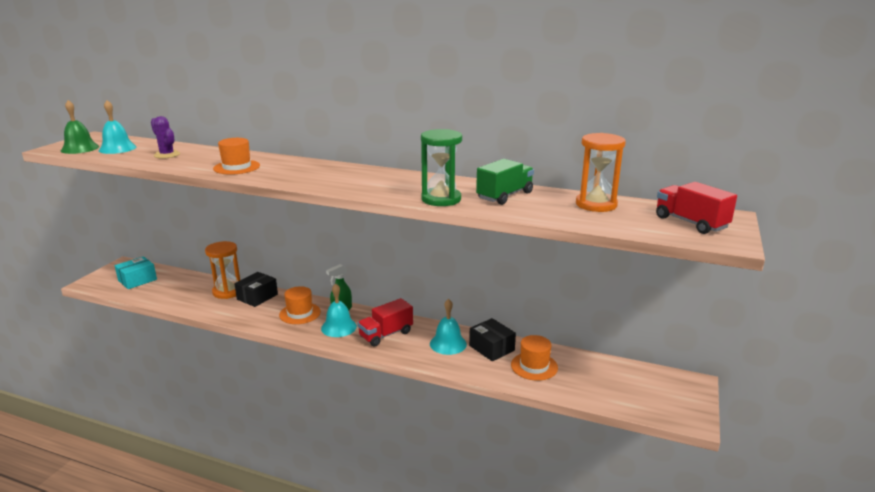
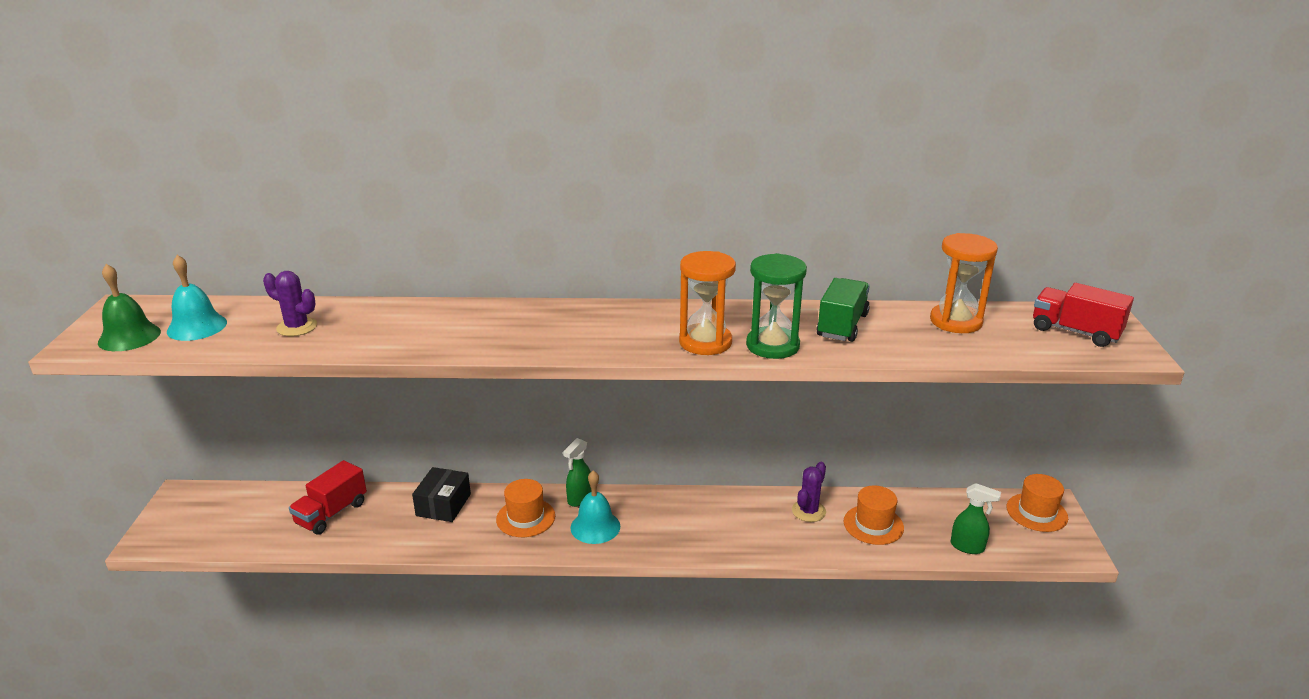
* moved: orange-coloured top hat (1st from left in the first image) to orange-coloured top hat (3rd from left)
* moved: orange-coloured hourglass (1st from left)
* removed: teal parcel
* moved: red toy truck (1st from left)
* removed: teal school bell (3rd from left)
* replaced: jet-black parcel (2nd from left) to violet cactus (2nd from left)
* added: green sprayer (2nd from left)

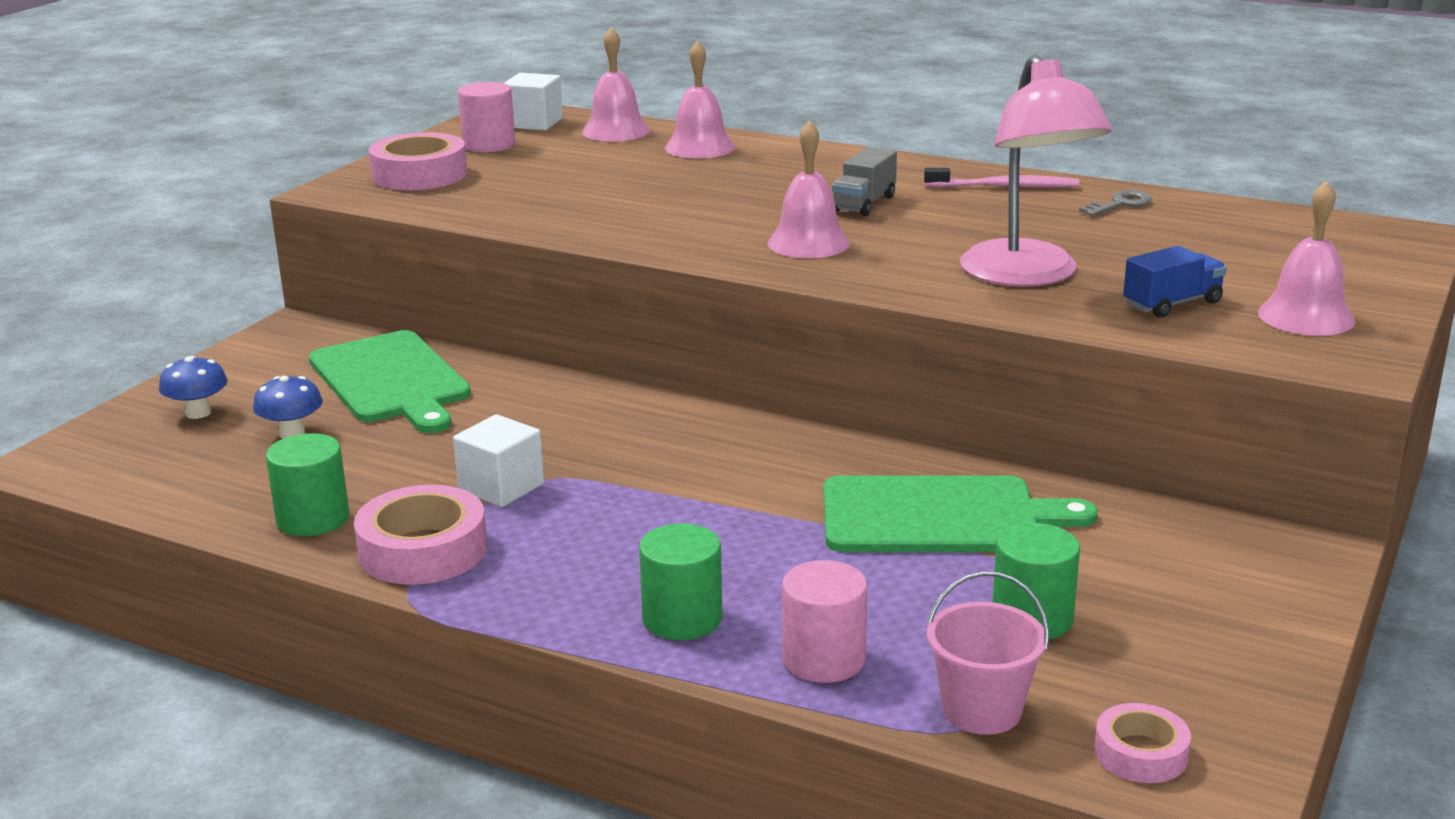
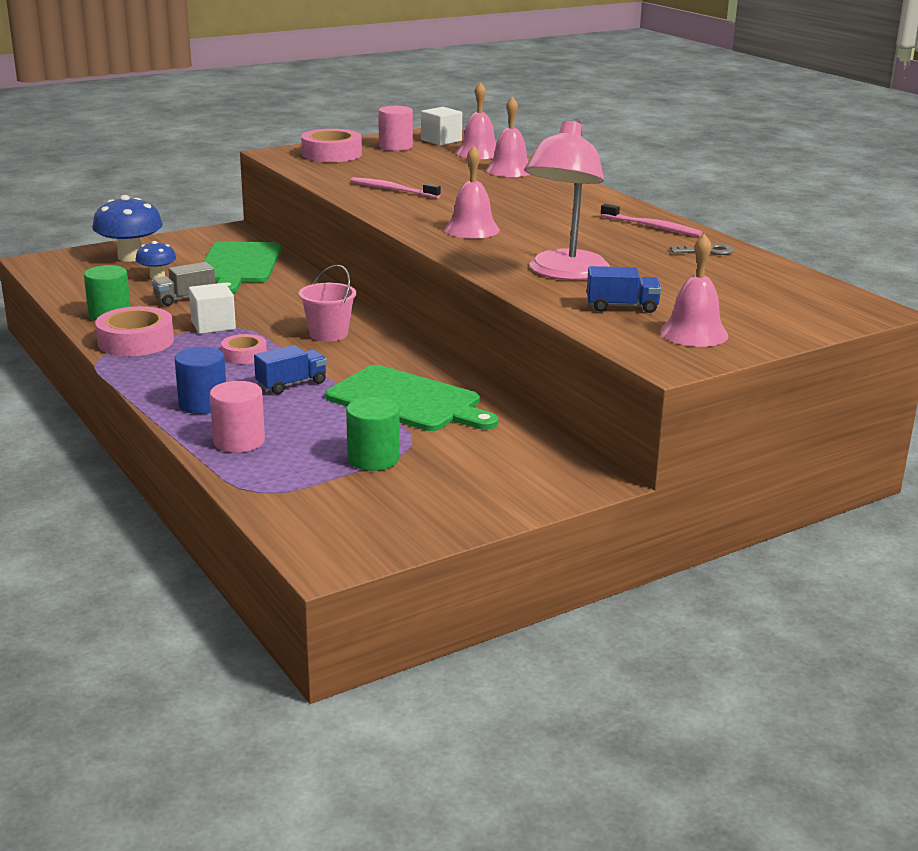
* moved: ash-grey toy truck
* resized: blue mushroom (1st from left) x1.78
* recoloured: green cylinder shape (2nd from left) to blue cylinder shape
* moved: rose-pink pail
* moved: rose-pink roll of tape (3rd from left in the first image) to rose-pink roll of tape (2nd from left)
* added: rose-pink dental brush (1st from left)
* added: blue toy truck (1st from left)

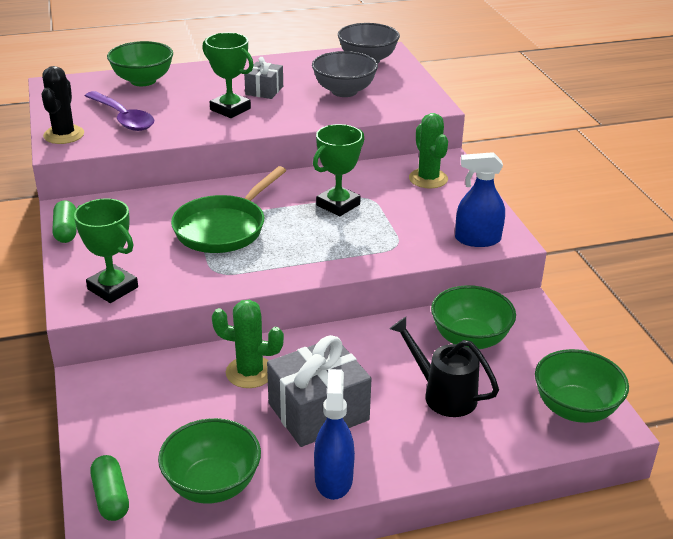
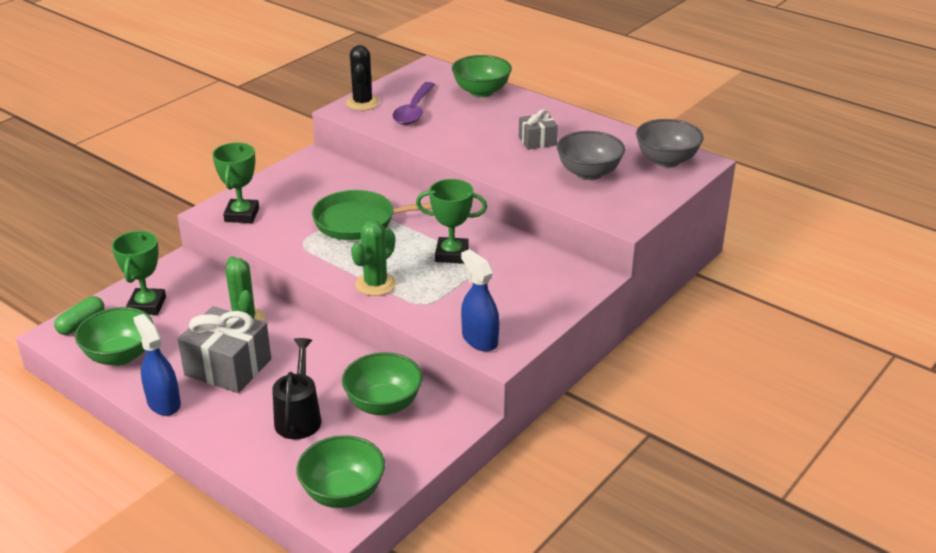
* moved: green trophy (2nd from left in the first image) to green trophy (1st from left)
* turned: jet-black cactus 60 degrees counterclockwise
* moved: green cactus (2nd from left)
* removed: green pill (1st from left)
* turned: blue sprayer (1st from left) 90 degrees counterclockwise

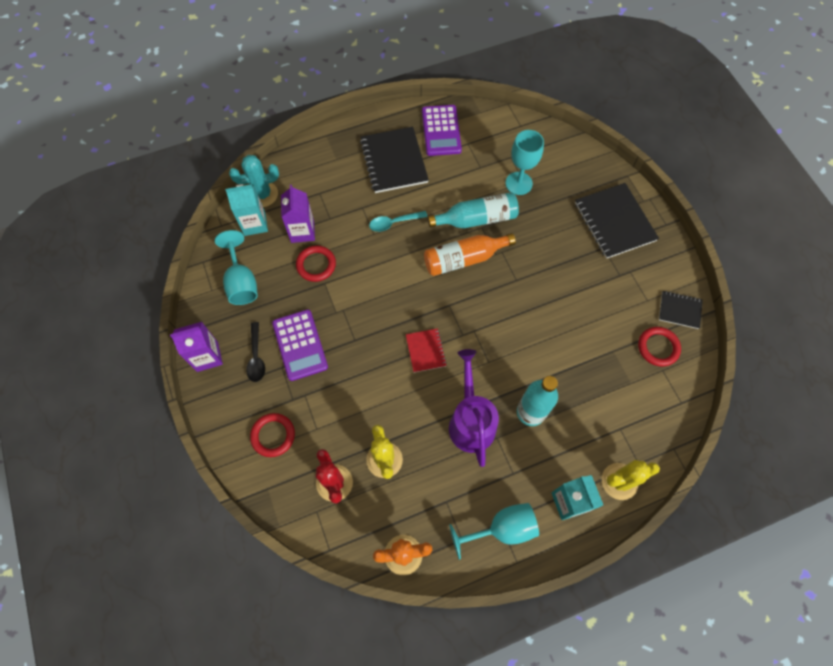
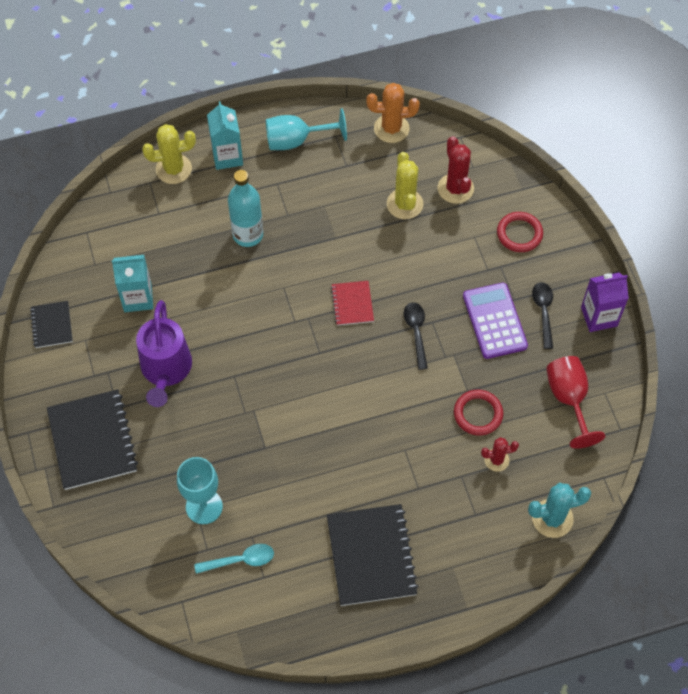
* removed: violet calculator (2nd from left)
* moved: teal milk carton (1st from left)
* replaced: violet milk carton (2nd from left) to red cactus (2nd from left)
* removed: teal bottle (1st from left)
* moved: teal spoon
* recoloured: teal chalice (1st from left) to red chalice
* removed: orange-coloured bottle
* turned: jet-black notebook (3rd from left in the first image) 60 degrees clockwise
* removed: red torus (3rd from left)
* moved: violet sprinkling can
* added: jet-black spoon (1st from left)

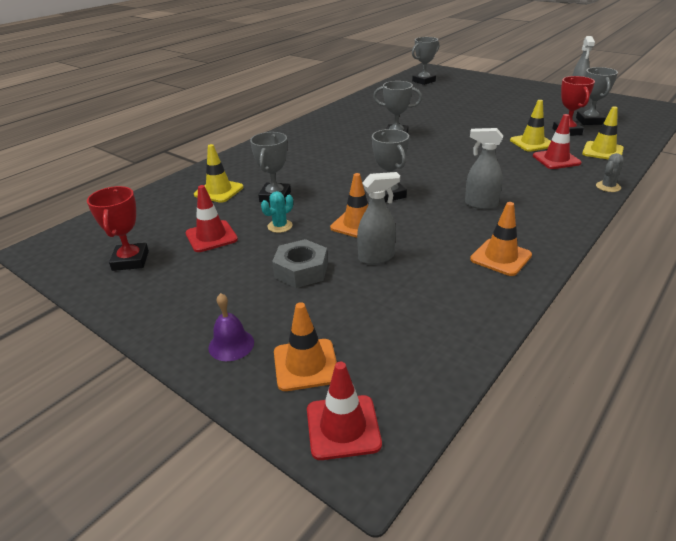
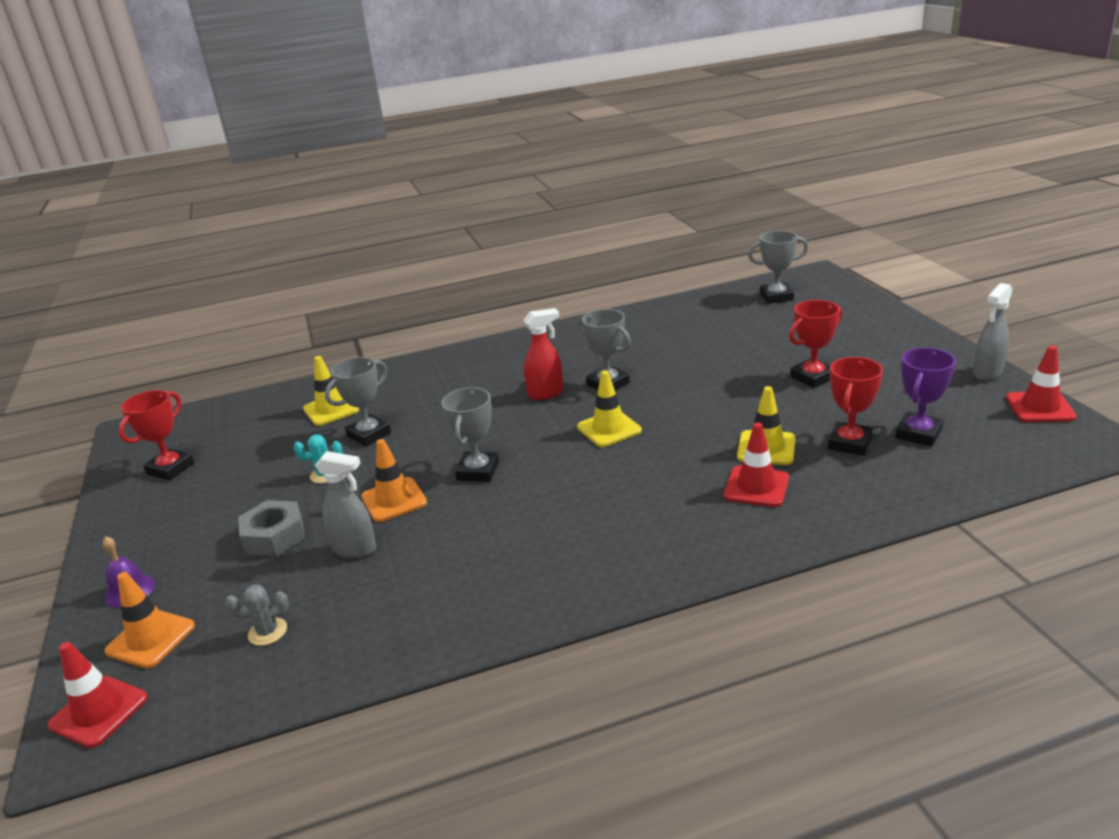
* recoloured: ash-grey trophy (5th from left) to violet trophy
* moved: golden traffic cone (3rd from left in the first image) to golden traffic cone (2nd from left)
* removed: ash-grey sprayer (2nd from left)
* moved: ash-grey cactus
* moved: red traffic cone (1st from left in the first image) to red traffic cone (3rd from left)
* removed: orange-coloured traffic cone (3rd from left)
* added: red trophy (2nd from left)
* added: red sprayer

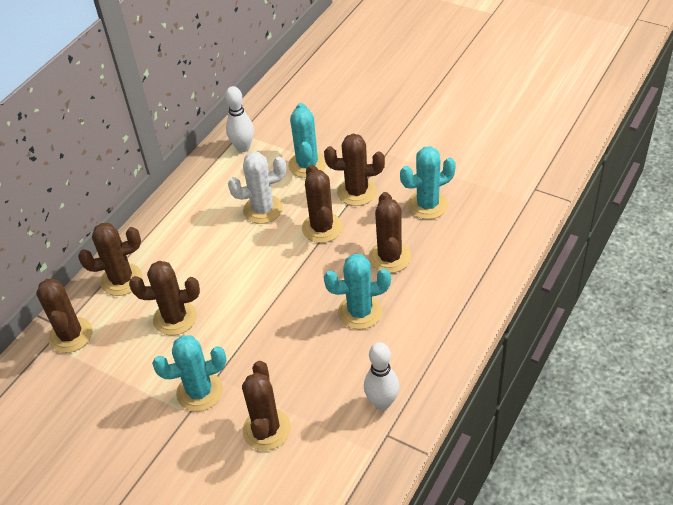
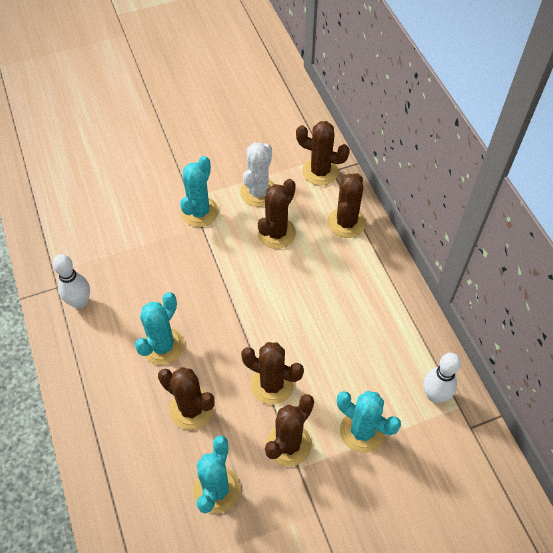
* moved: pure white cactus
* removed: russet cactus (4th from left)

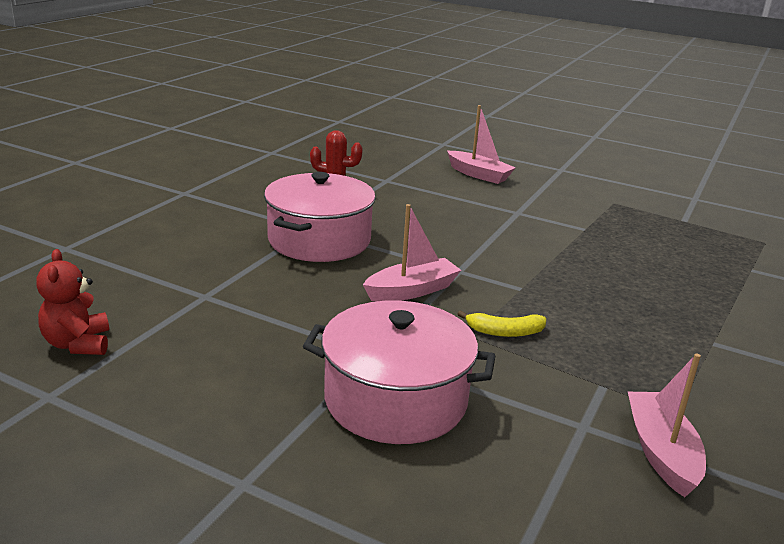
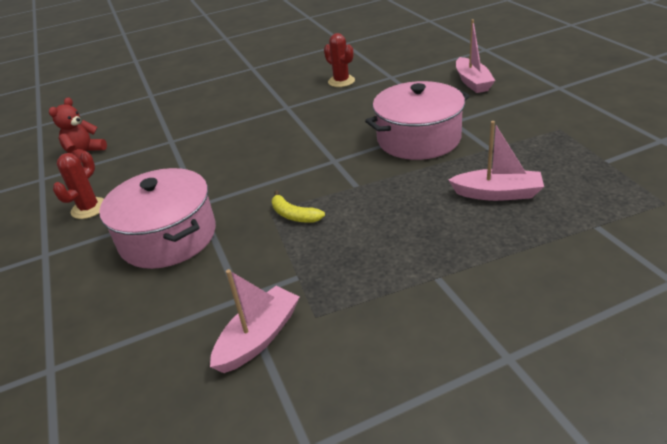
* moved: rose-pink stockpot (1st from left in the first image) to rose-pink stockpot (2nd from left)
* moved: rose-pink sailboat (1st from left in the first image) to rose-pink sailboat (3rd from left)
* added: red cactus (1st from left)

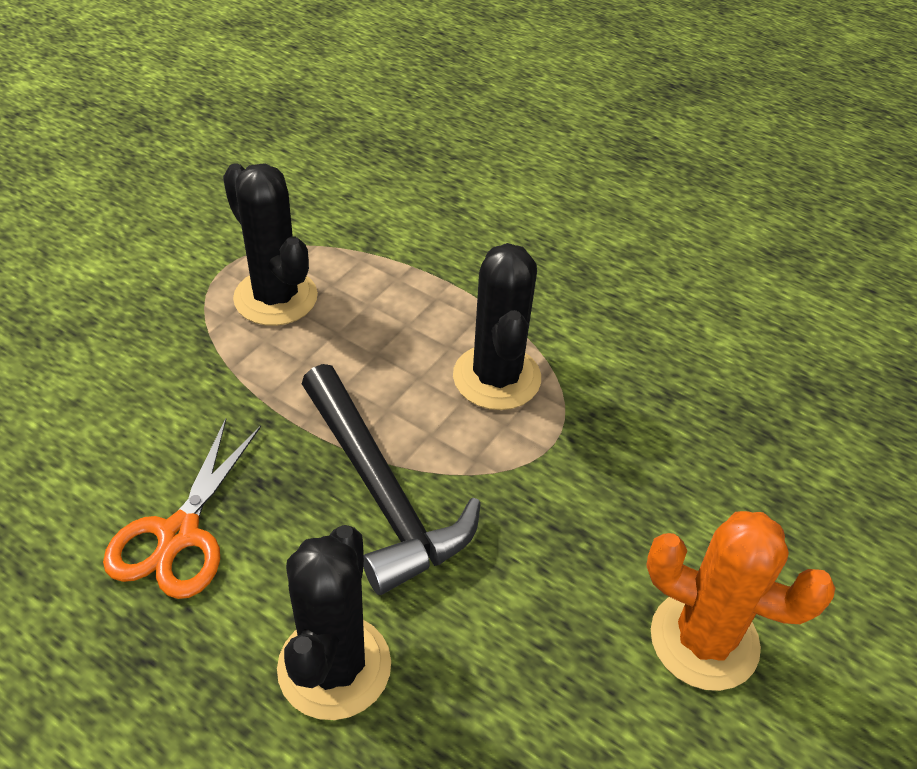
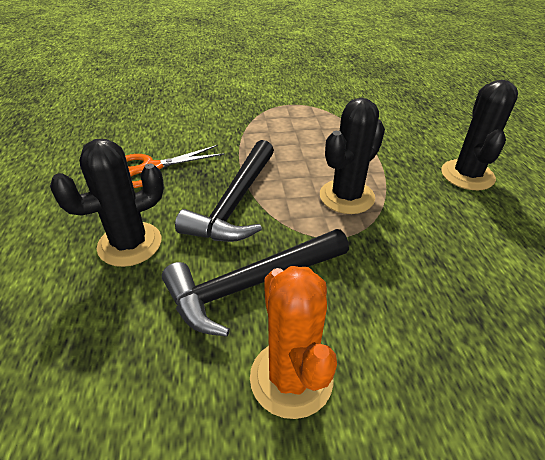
* moved: jet-black cactus (1st from left in the first image) to jet-black cactus (3rd from left)
* added: jet-black claw hammer (2nd from left)

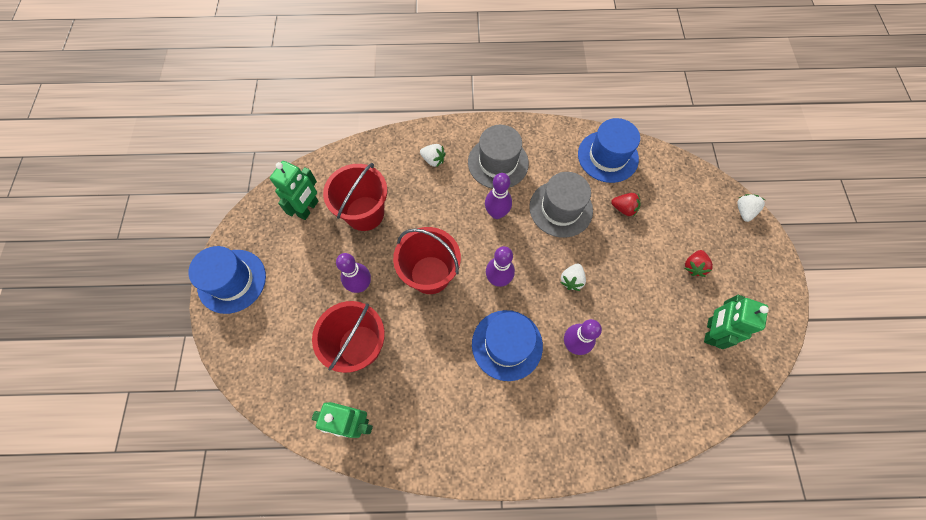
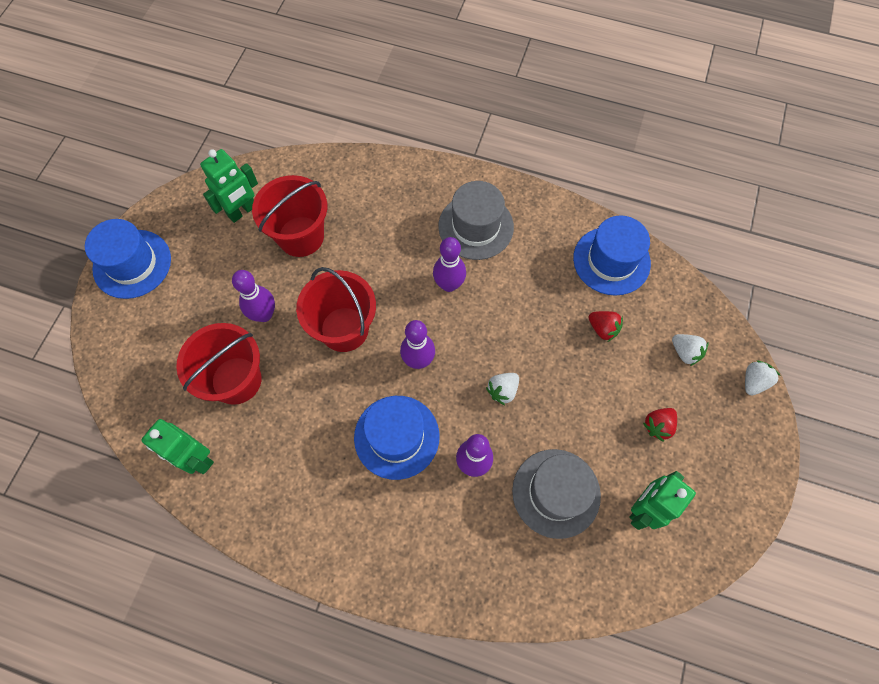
* moved: pure white berry (1st from left in the first image) to pure white berry (2nd from left)
* moved: ash-grey top hat (2nd from left)

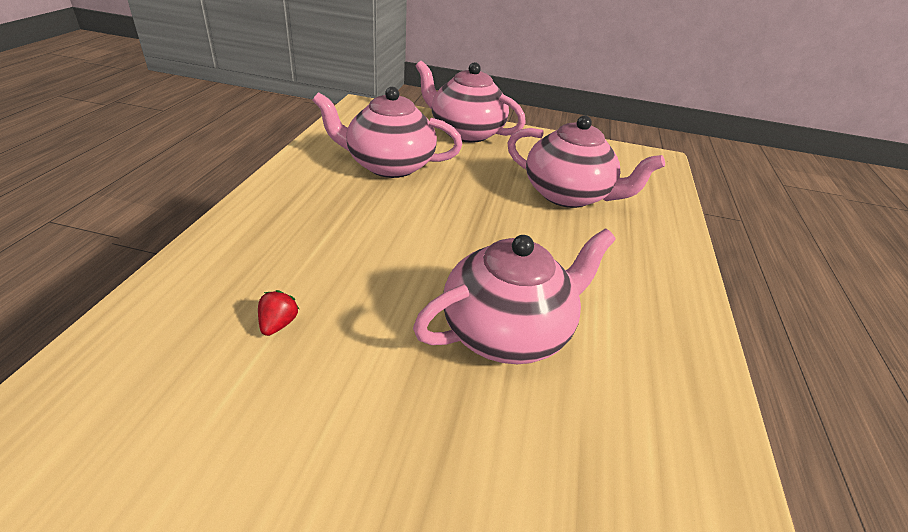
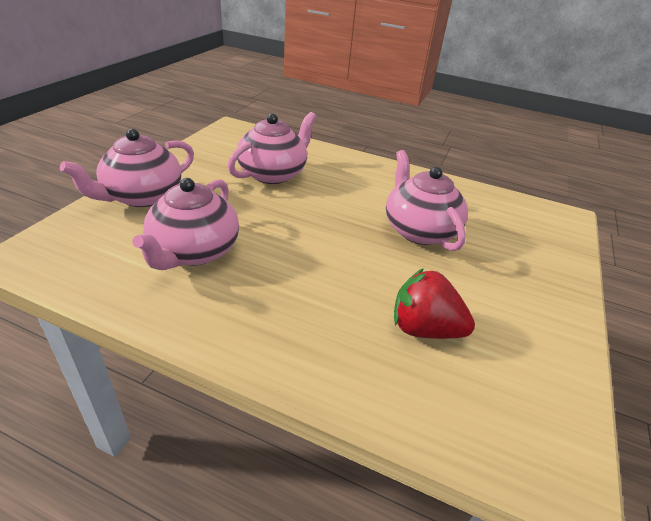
* resized: red berry x2.29

